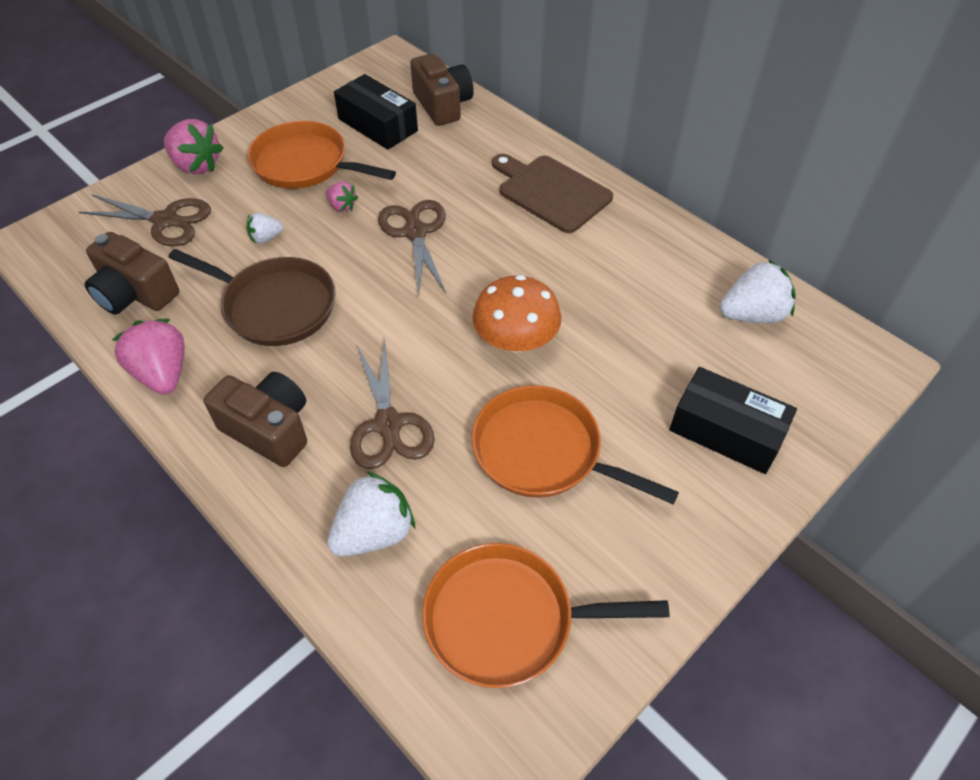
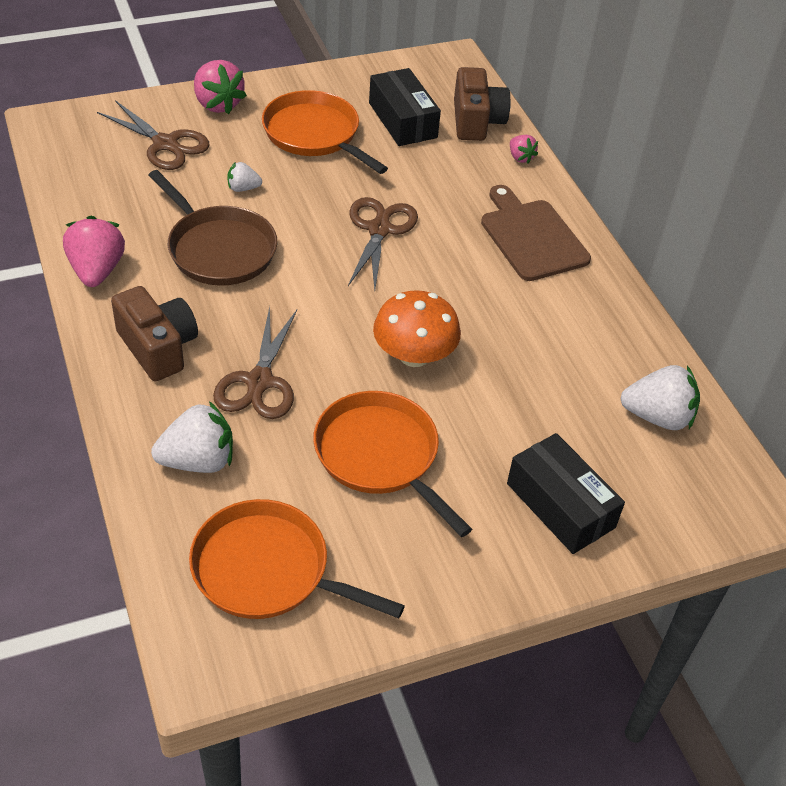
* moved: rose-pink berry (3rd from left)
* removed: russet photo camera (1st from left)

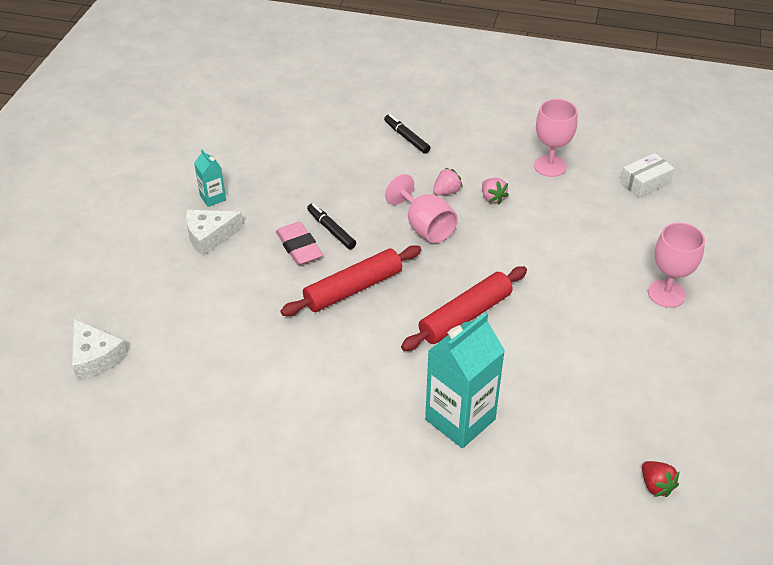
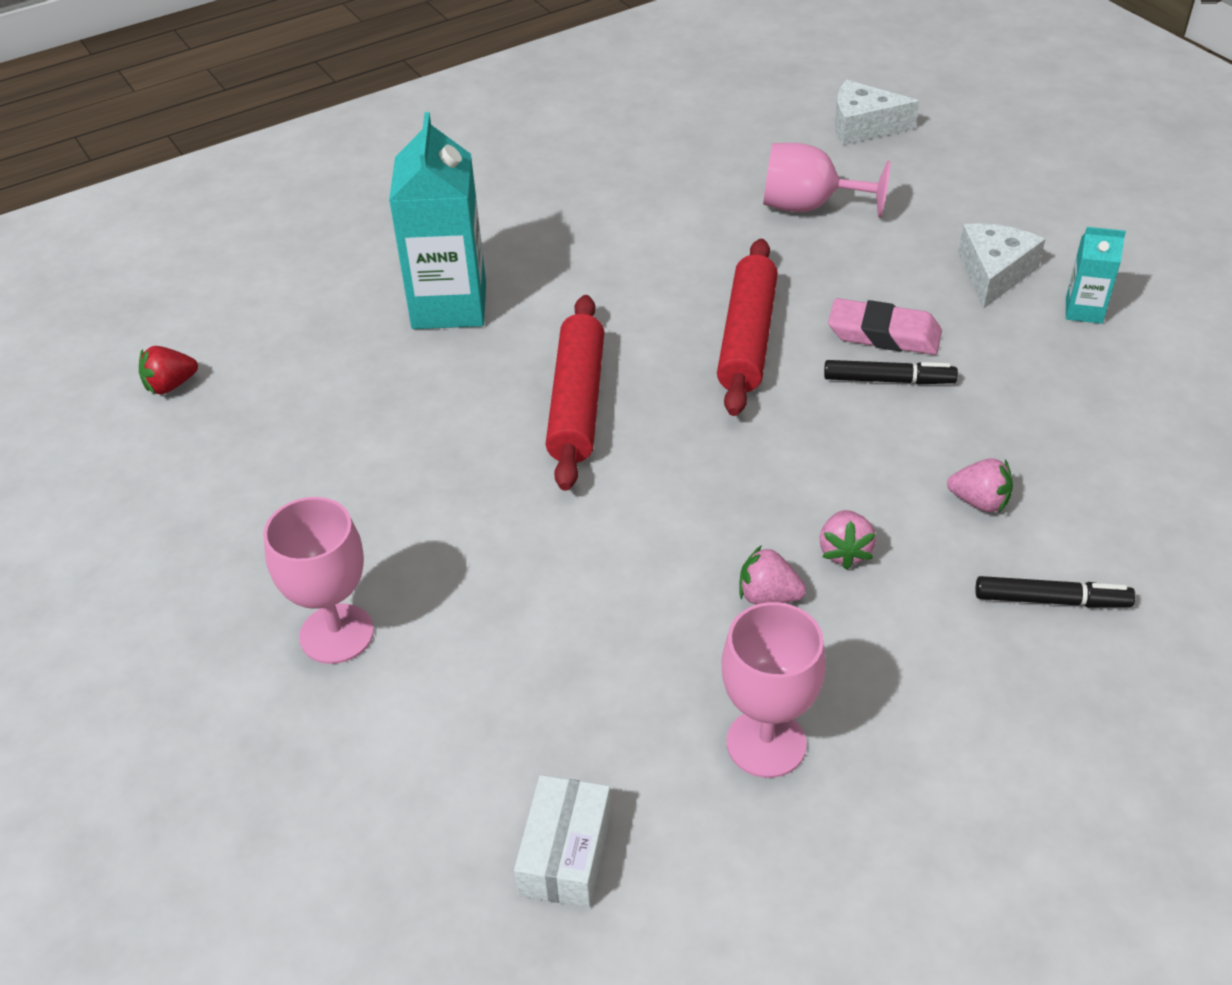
* moved: rose-pink chalice (1st from left in the first image) to rose-pink chalice (3rd from left)
* turned: red berry 45 degrees counterclockwise
* added: rose-pink berry (3rd from left)

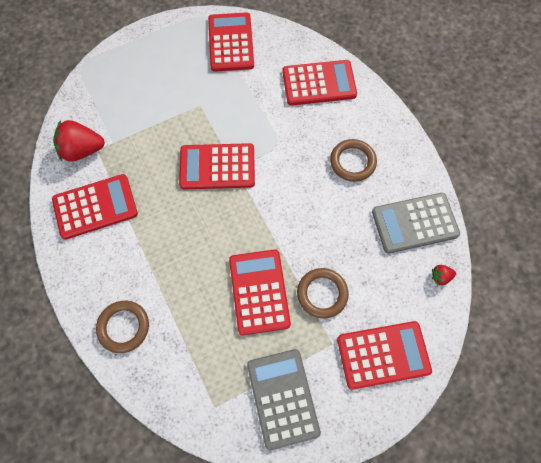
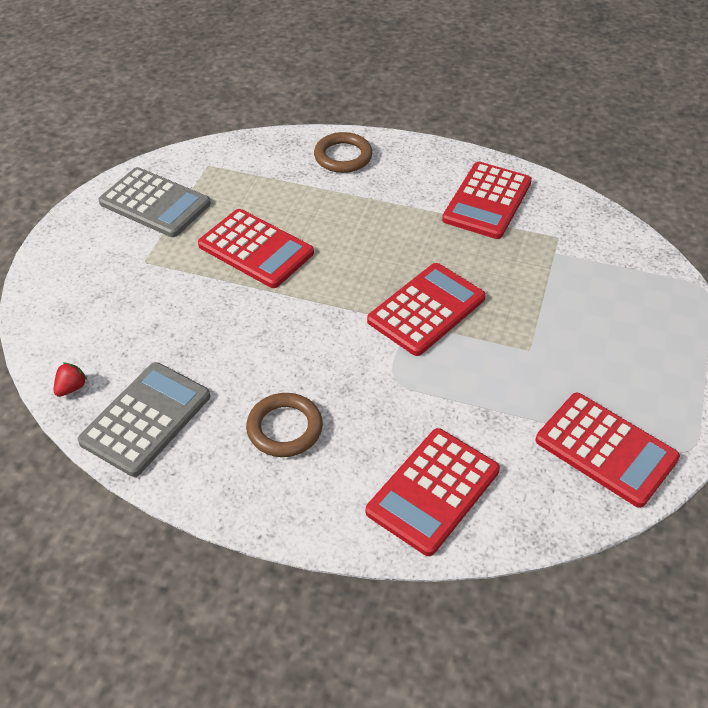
* removed: red berry (1st from left)
* removed: russet torus (2nd from left)
* removed: red calculator (6th from left)

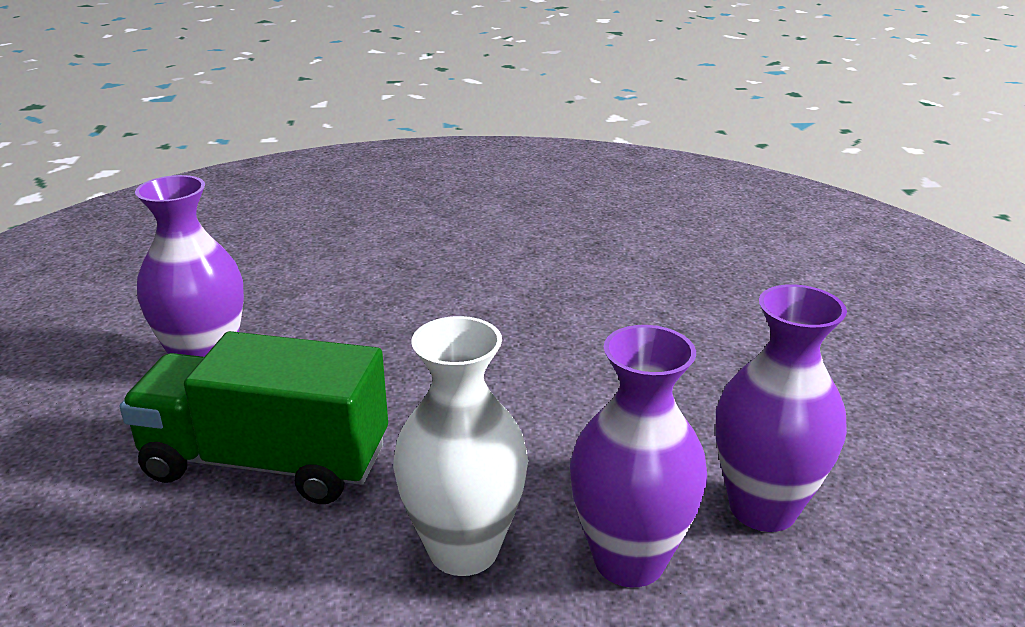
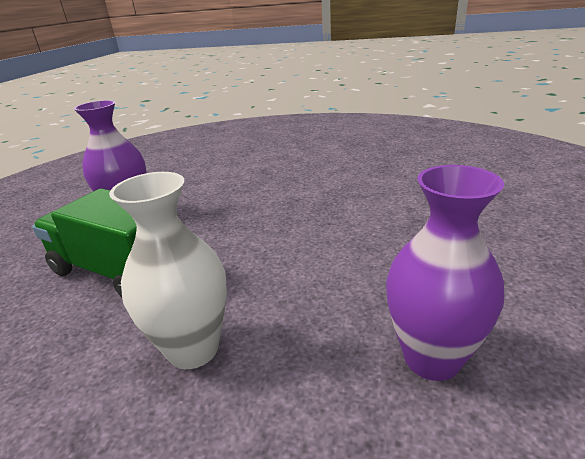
* removed: violet vase (2nd from left)

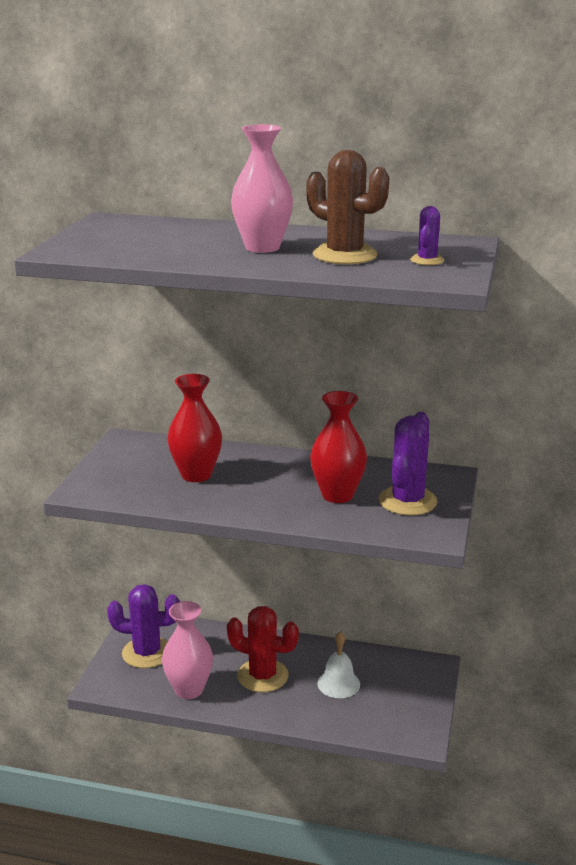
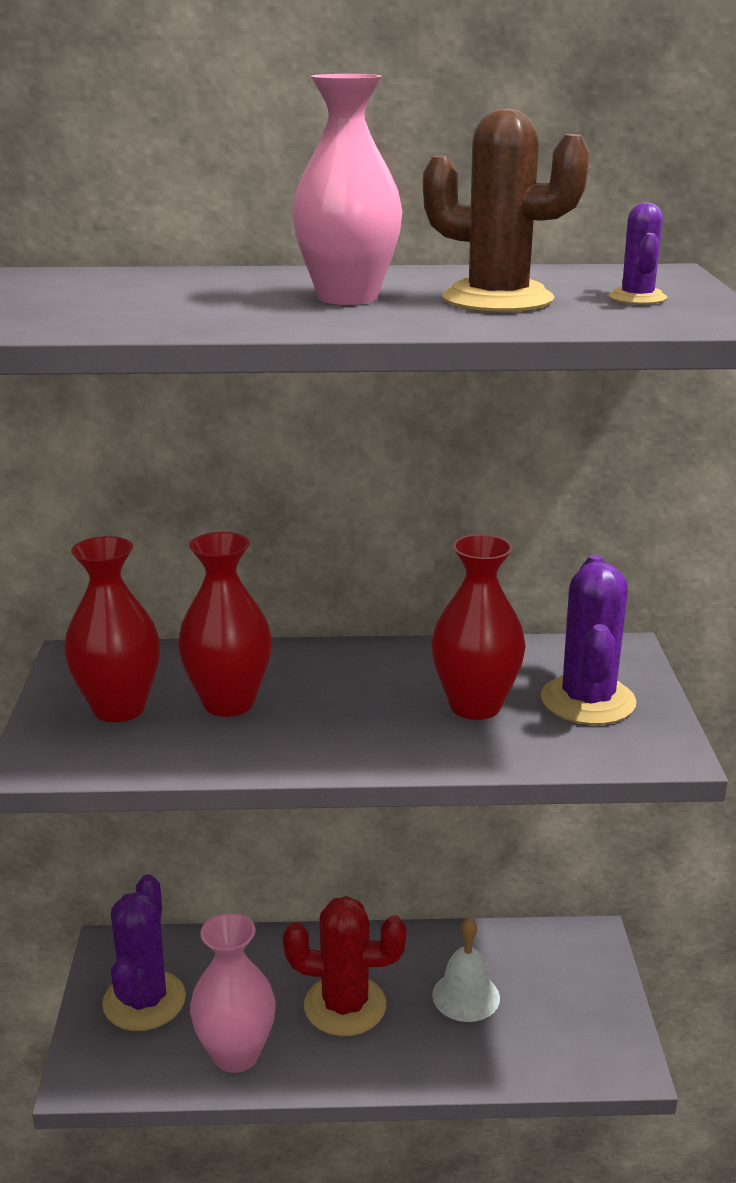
* turned: violet cactus (1st from left) 75 degrees counterclockwise
* added: red vase (1st from left)

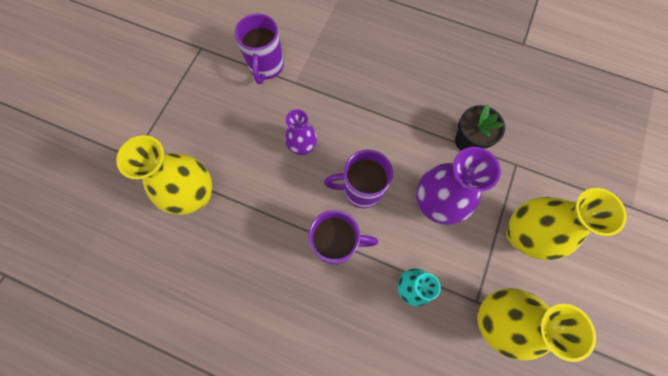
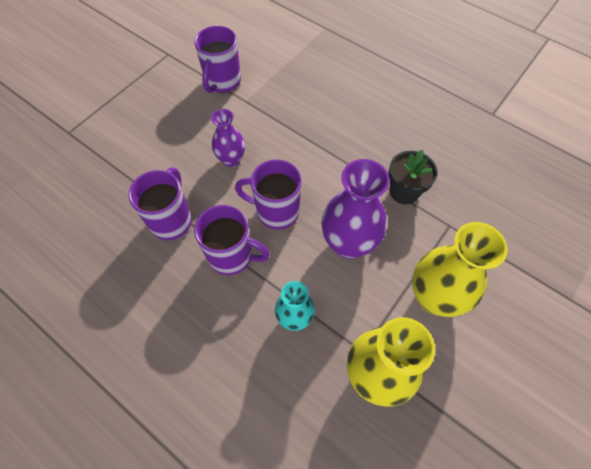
* removed: golden vase (1st from left)
* added: violet mug (1st from left)

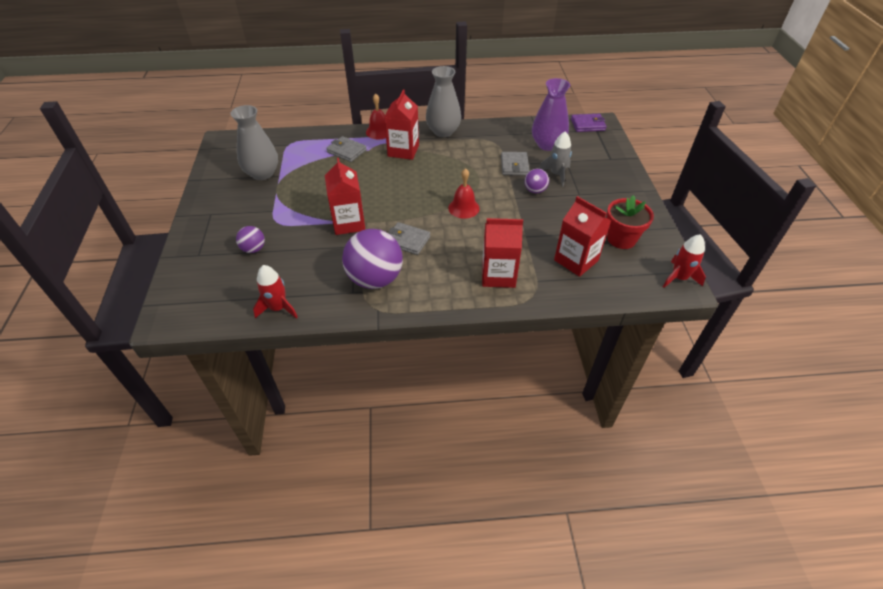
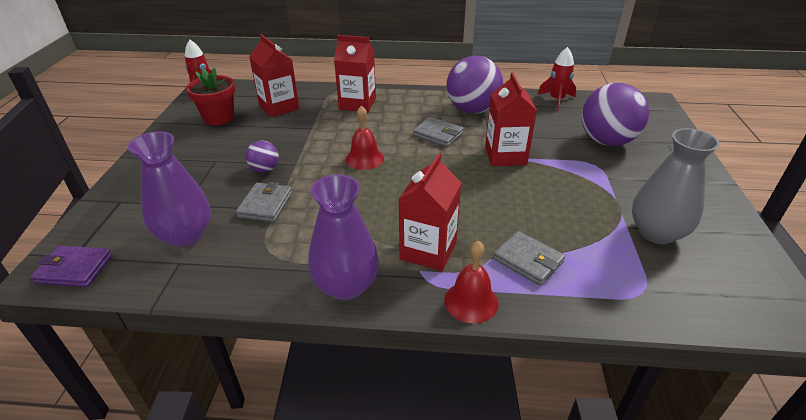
* recoloured: ash-grey vase (2nd from left) to violet vase (2nd from left)
* removed: ash-grey spaceship
* resized: violet play ball (1st from left in the first image) x2.06

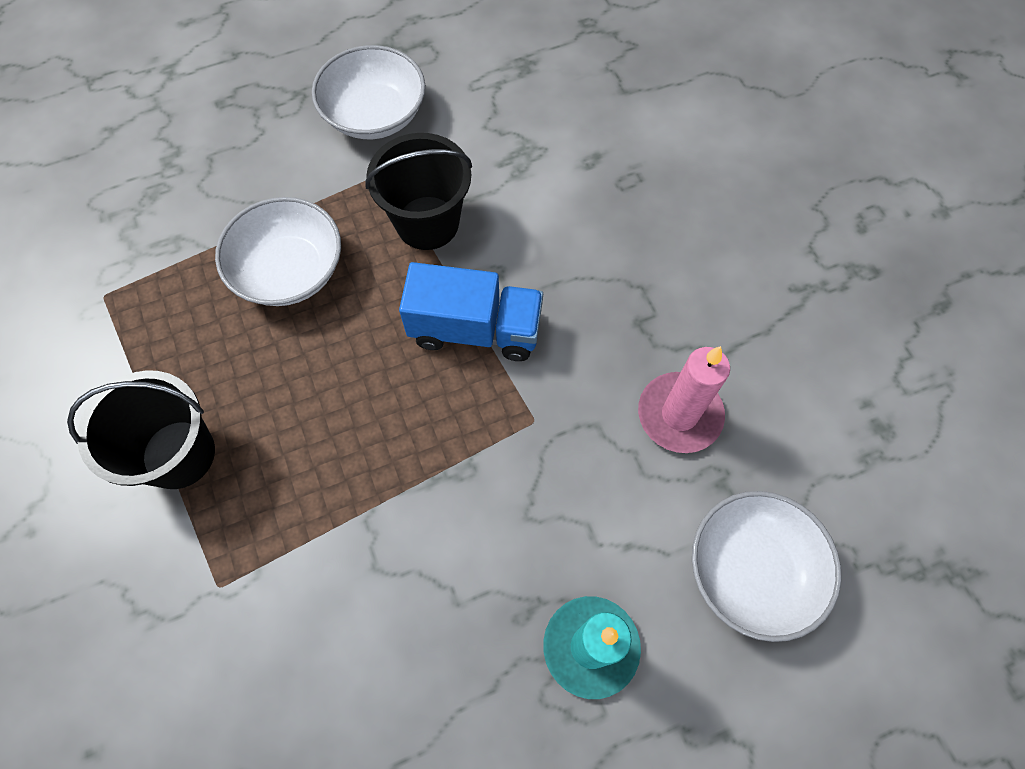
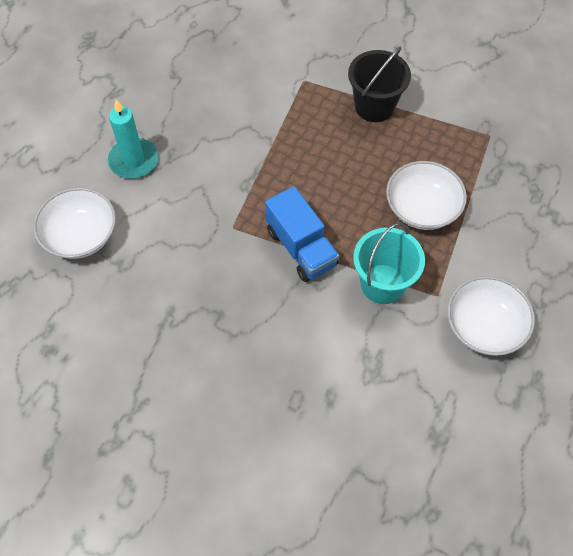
* recoloured: jet-black pail (2nd from left) to teal pail
* turned: blue toy truck 90 degrees counterclockwise
* removed: rose-pink pillar candle

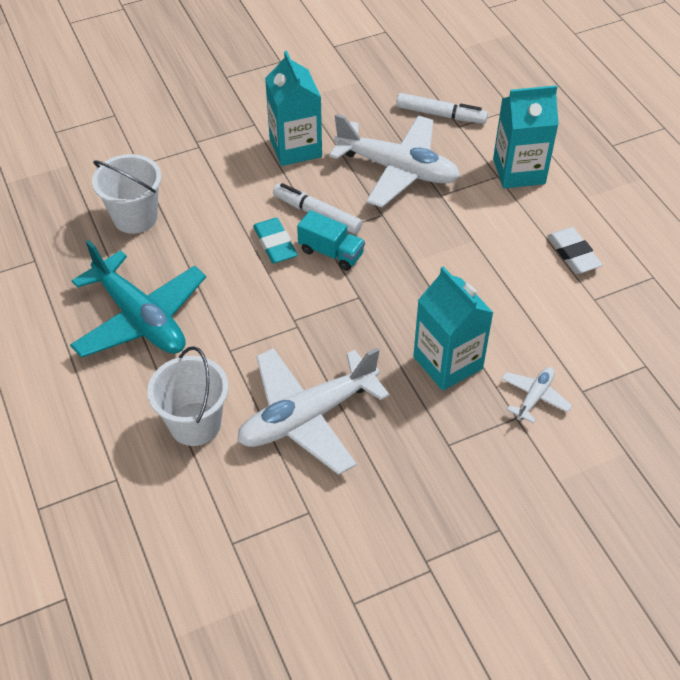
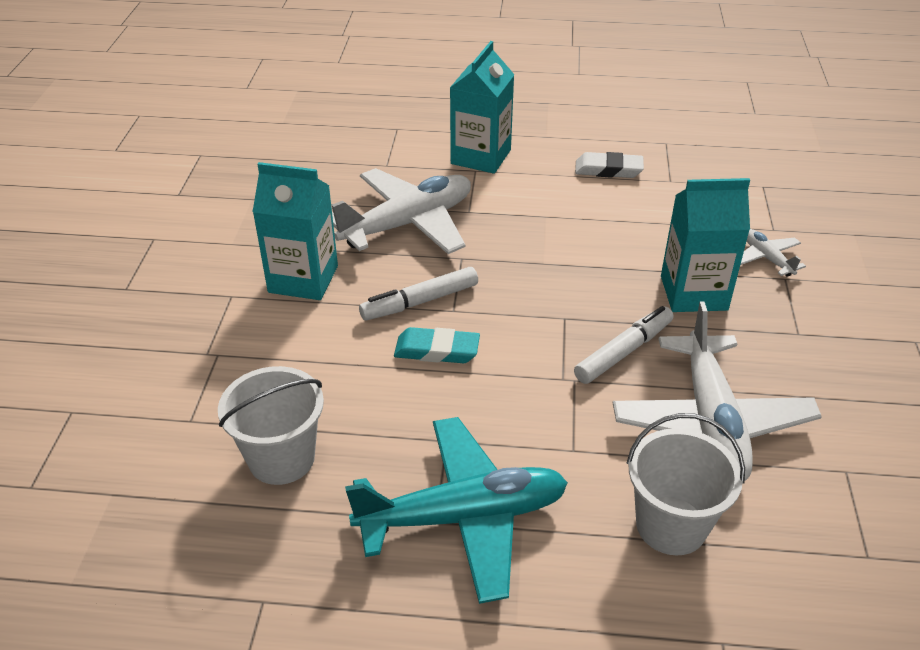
* moved: pure white marker pen (2nd from left)
* removed: teal toy truck

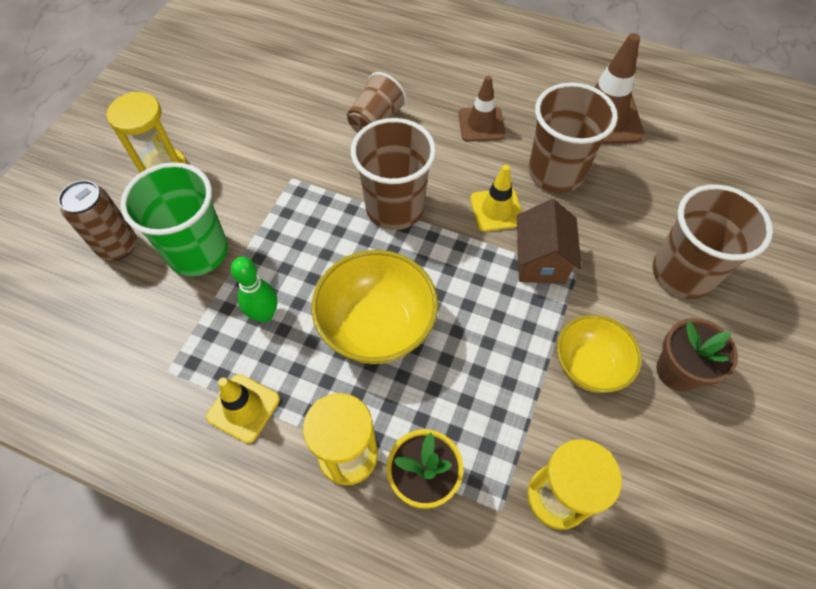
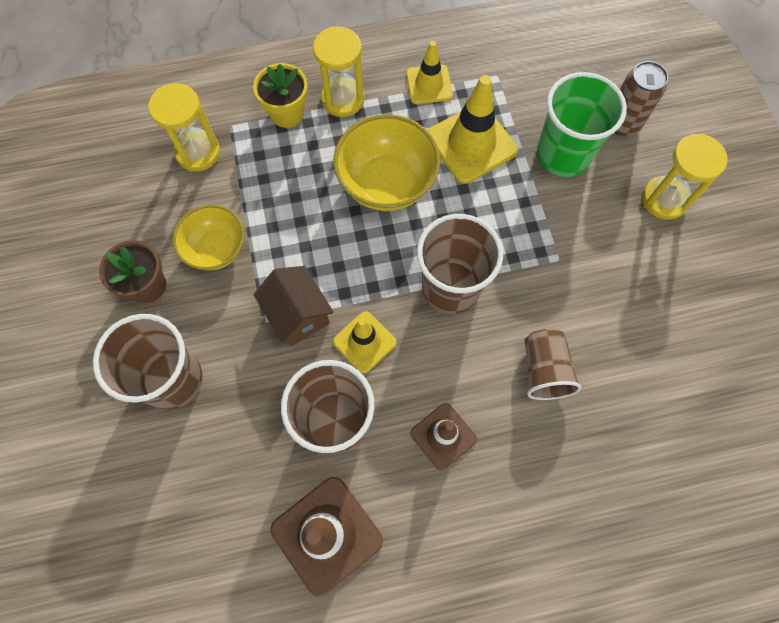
* replaced: green tenpin to golden traffic cone (3rd from left)

